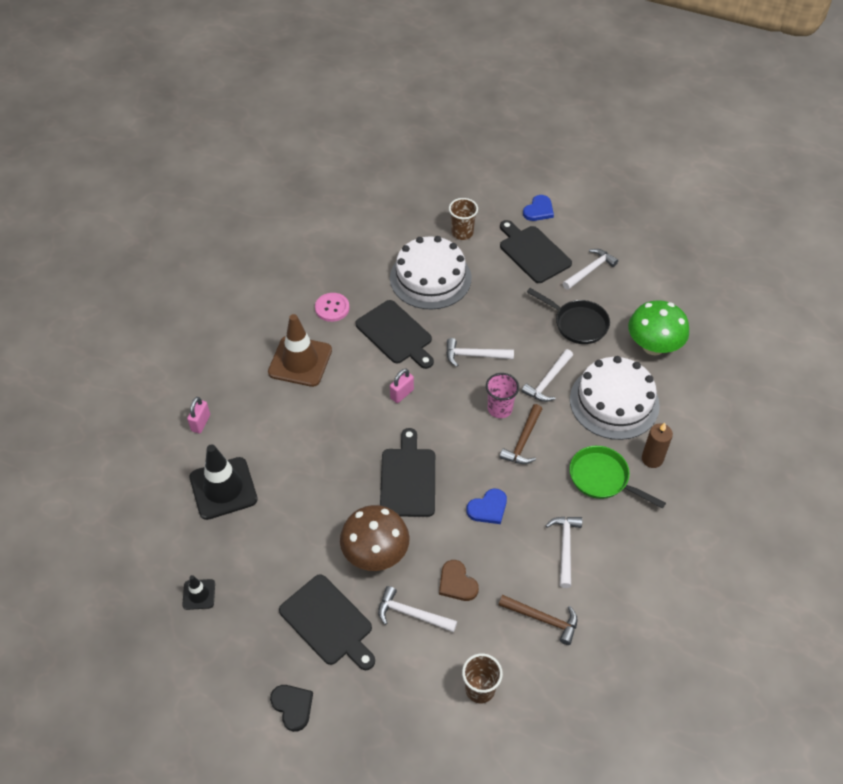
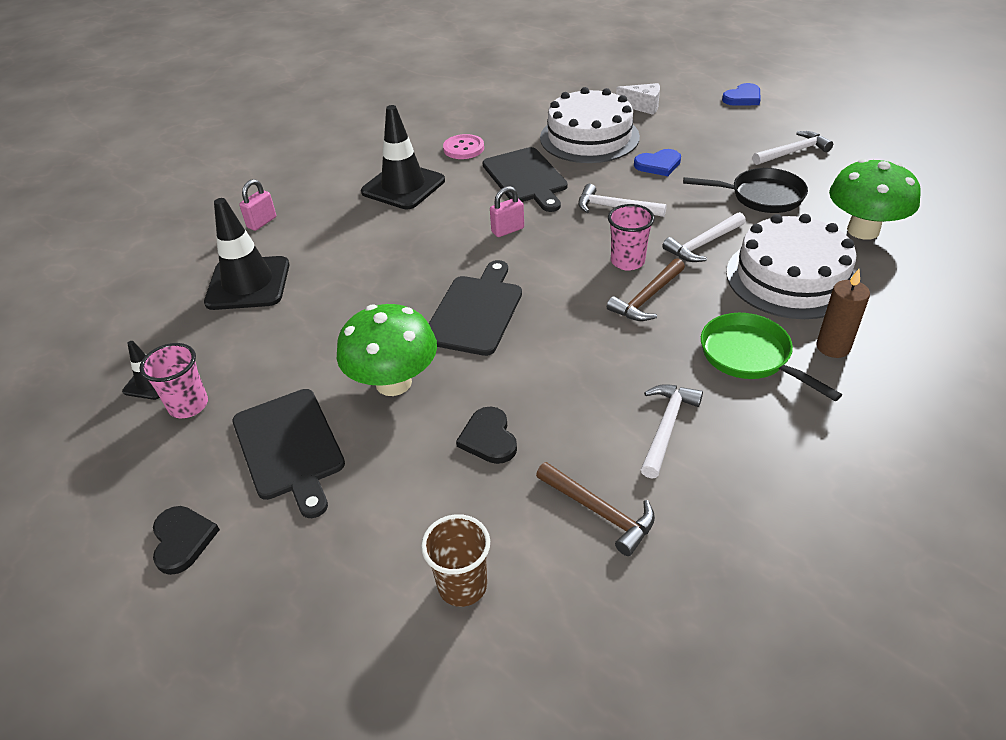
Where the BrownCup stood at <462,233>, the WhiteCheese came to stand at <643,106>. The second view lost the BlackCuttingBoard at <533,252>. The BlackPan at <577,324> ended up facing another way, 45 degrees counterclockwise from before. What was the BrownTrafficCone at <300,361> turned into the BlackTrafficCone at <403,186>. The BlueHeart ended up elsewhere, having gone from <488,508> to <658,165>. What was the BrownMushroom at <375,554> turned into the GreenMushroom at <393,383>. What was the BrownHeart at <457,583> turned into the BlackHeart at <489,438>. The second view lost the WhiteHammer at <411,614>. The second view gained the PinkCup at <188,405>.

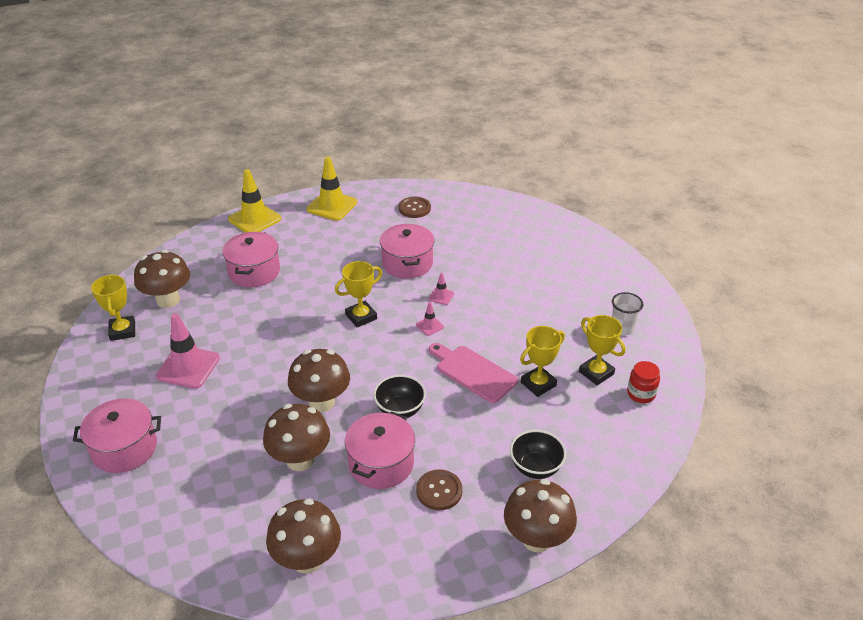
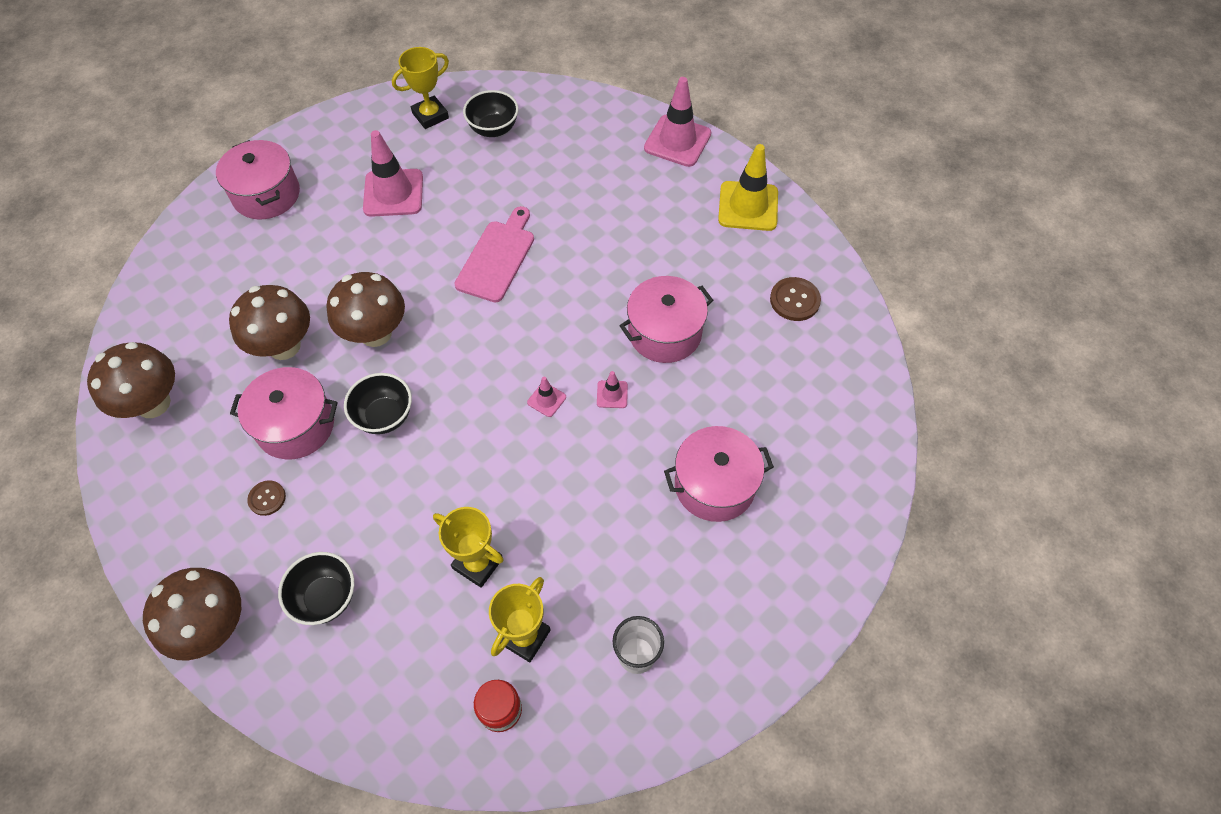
What was the YellowTrafficCone at <254,219> turned into the PinkTrafficCone at <677,141>. The PinkPot ended up elsewhere, having gone from <254,272> to <714,485>. Where the BrownMushroom stood at <168,300>, the BlackBowl came to stand at <493,129>. The second view lost the YellowTrophy at <361,317>. The PinkCuttingBoard ended up elsewhere, having gone from <473,372> to <497,258>. The size of the BrownButton at <439,491> changed by a factor of 0.65.

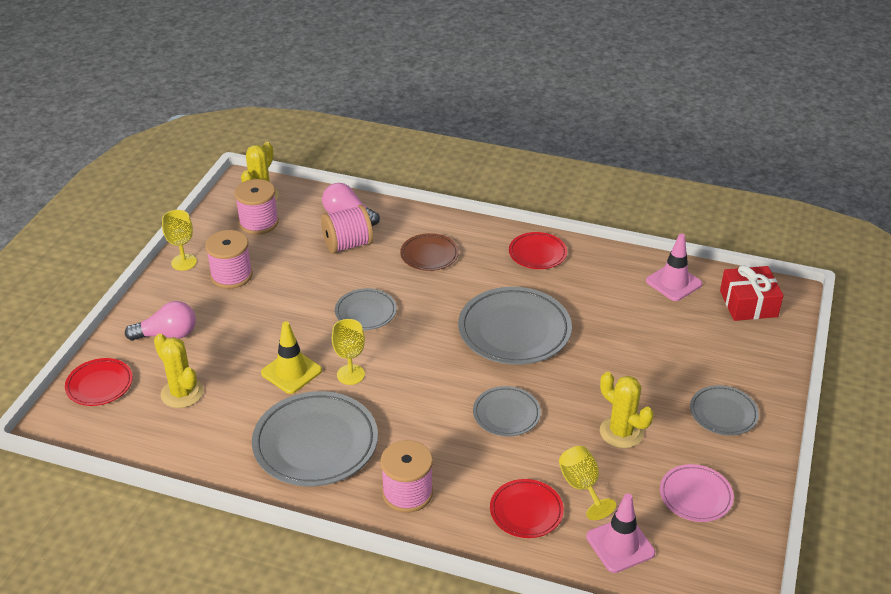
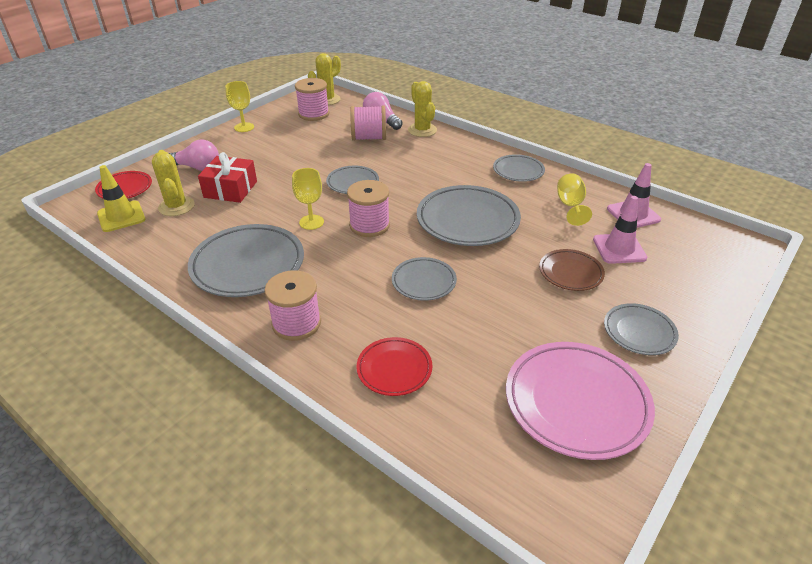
The PinkSpool ended up elsewhere, having gone from <231,275> to <369,225>. What was the RedPlate at <537,254> turned into the GreyPlate at <518,171>. The BrownPlate ended up elsewhere, having gone from <429,255> to <570,273>. The RedGift ended up elsewhere, having gone from <748,304> to <230,189>. The YellowTrafficCone ended up elsewhere, having gone from <291,372> to <121,216>. The YellowCactus ended up elsewhere, having gone from <621,432> to <422,130>. The YellowGoblet ended up elsewhere, having gone from <582,487> to <570,206>. The size of the PinkPlate at <695,496> changed by a factor of 1.80. The PinkTrafficCone ended up elsewhere, having gone from <620,545> to <619,249>.

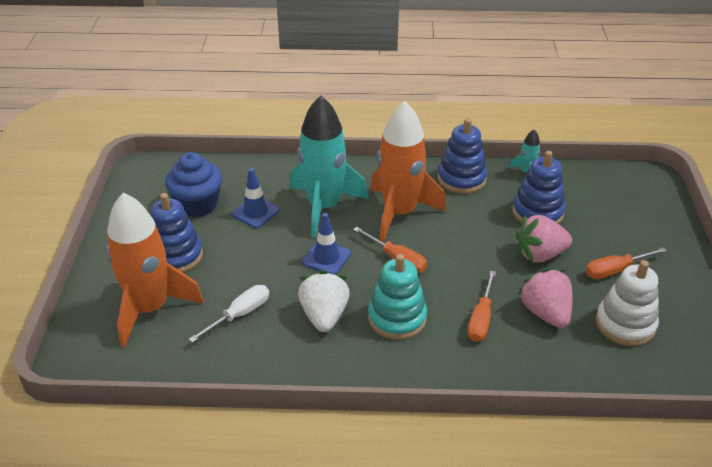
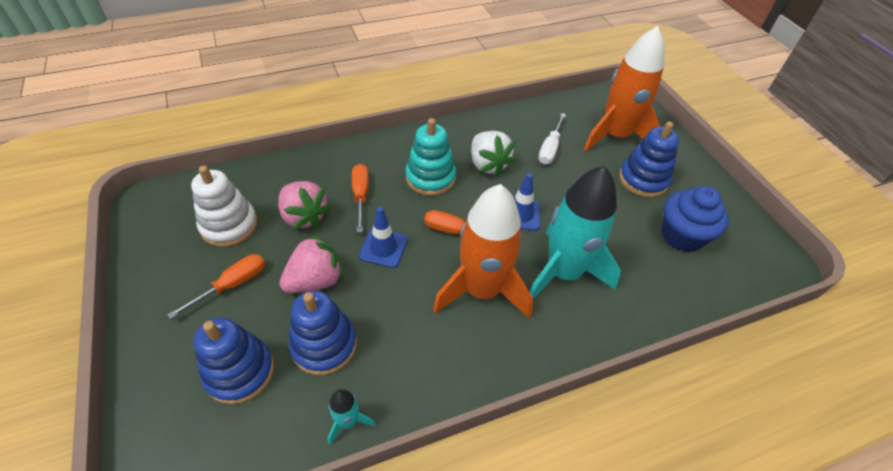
The BlueStackingToy ended up elsewhere, having gone from <461,179> to <240,372>. The BlueTrafficCone ended up elsewhere, having gone from <255,212> to <383,248>.

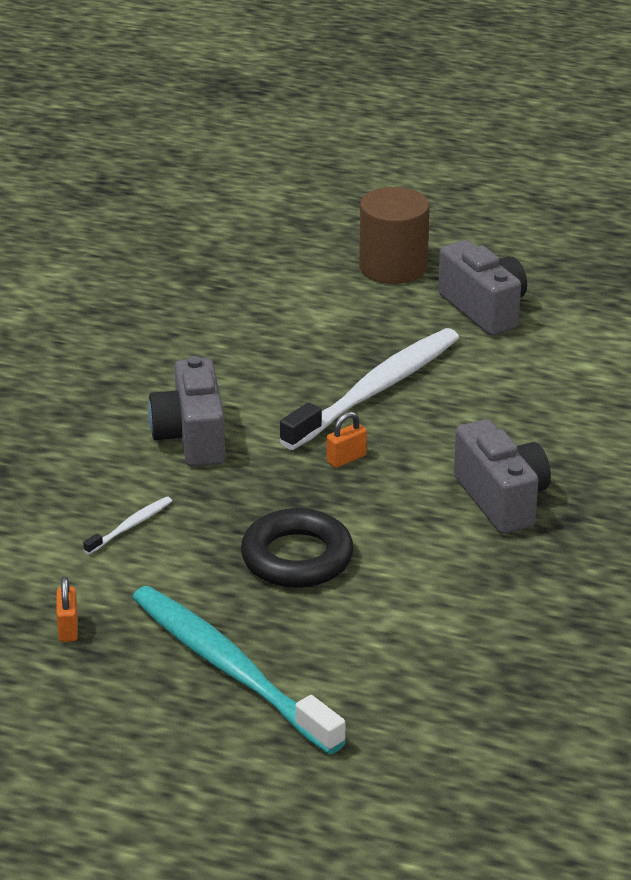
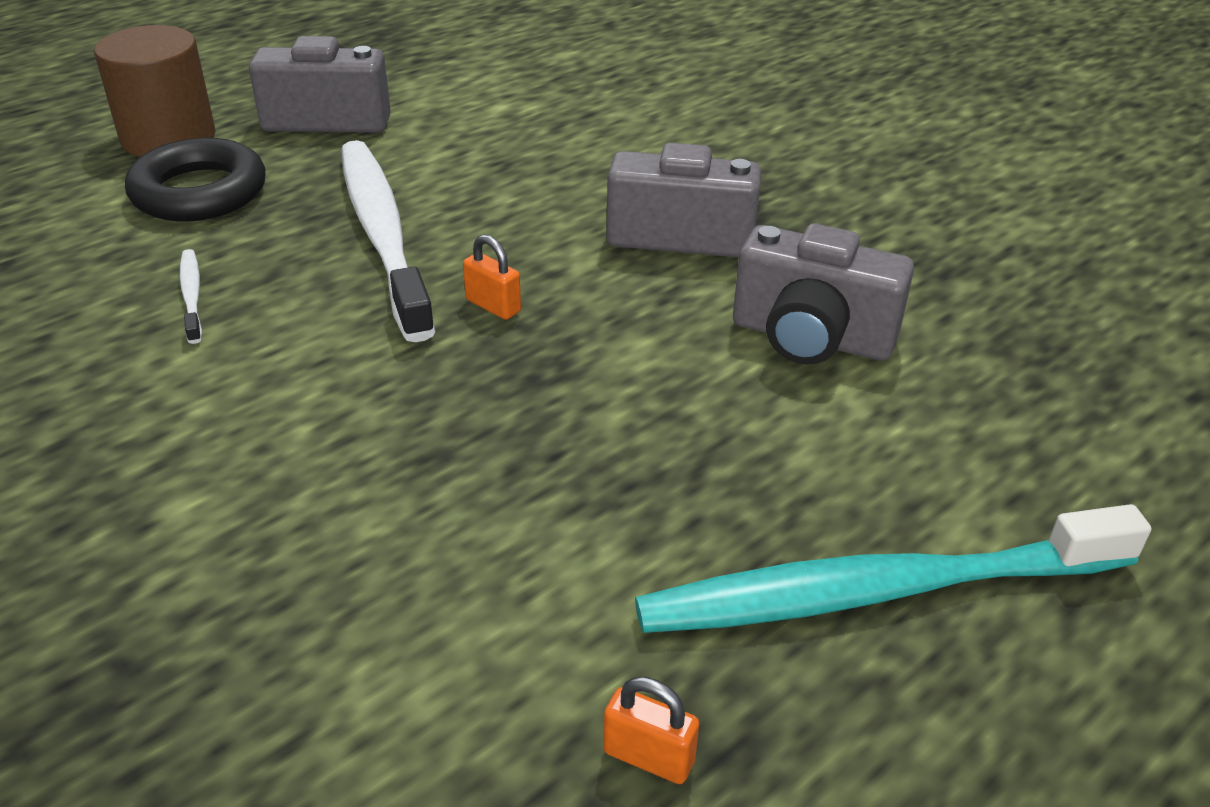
The GreyCamera ended up elsewhere, having gone from <191,438> to <811,338>. The OrangePadlock at <346,459> ended up facing another way, 45 degrees counterclockwise from before. The WhiteToothbrush ended up elsewhere, having gone from <131,526> to <192,295>. The BlackRing ended up elsewhere, having gone from <297,557> to <199,192>.

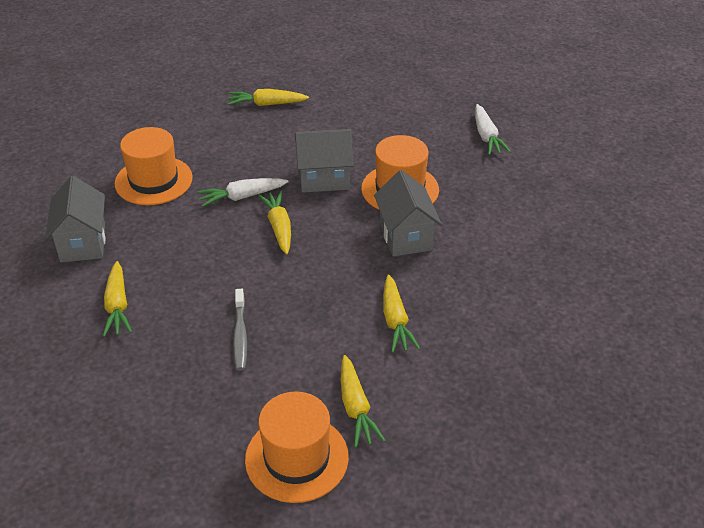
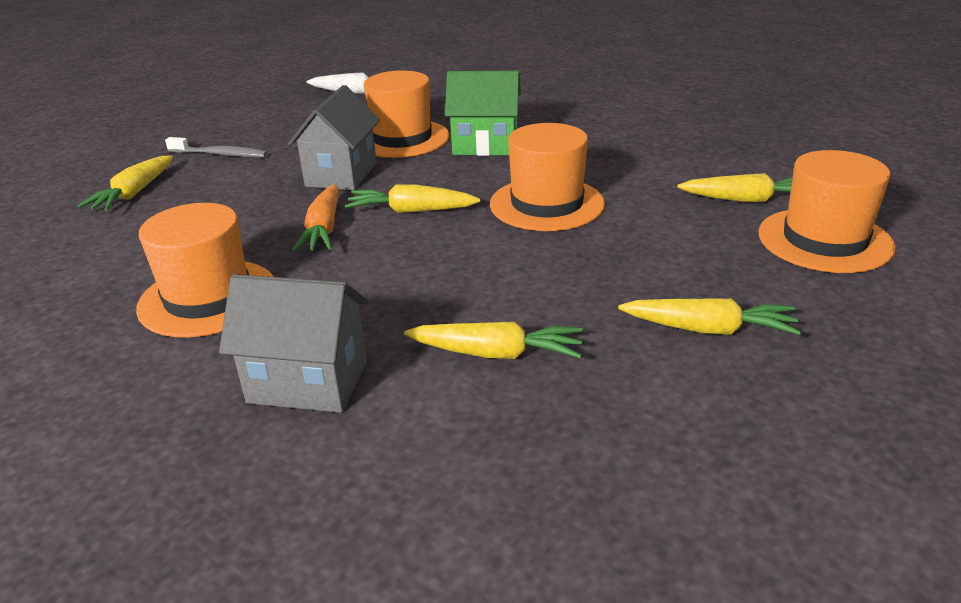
What was the GreyHouse at <405,236> turned into the GreenHouse at <485,145>. What was the WhiteCarrot at <242,197> turned into the OrangeCarrot at <323,229>. The YellowCarrot ended up elsewhere, having gone from <395,321> to <709,329>. The GreyToothbrush ended up elsewhere, having gone from <240,335> to <220,154>. The second view gained the OrangeHat at <547,204>.

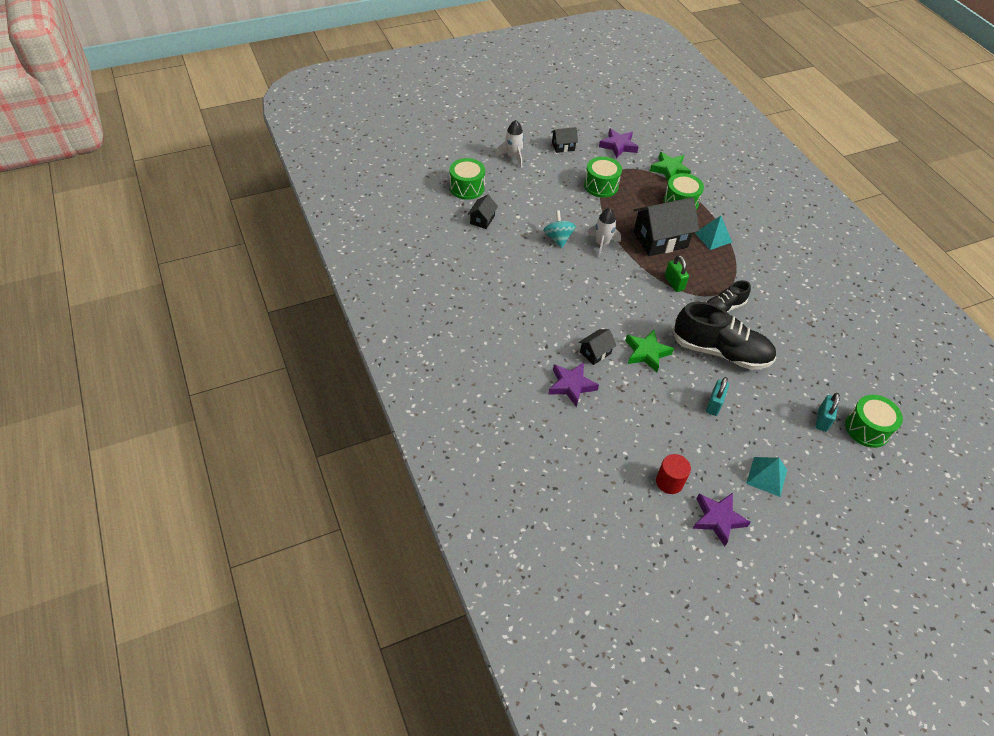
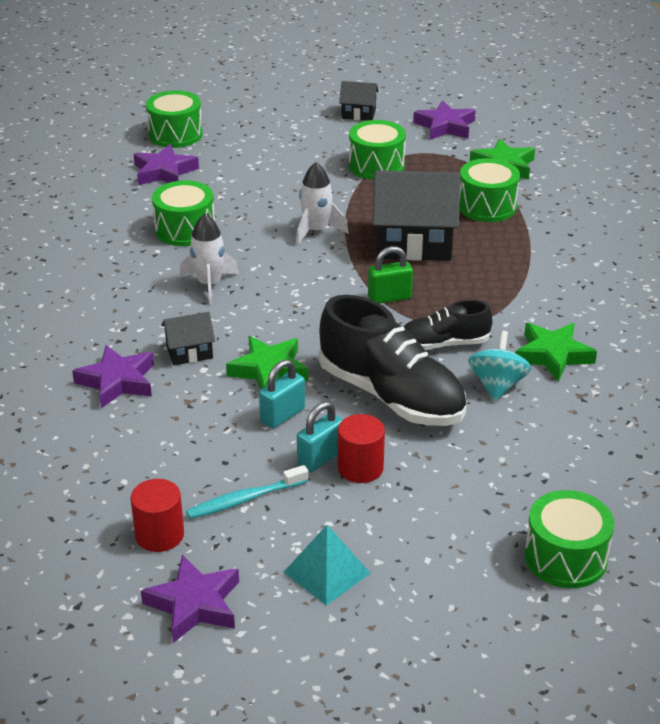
The WhiteRocket ended up elsewhere, having gone from <513,157> to <209,284>. Where the BlackHouse stood at <482,220>, the PurpleStar came to stand at <164,172>. The TurquoiseSpinningTop ended up elsewhere, having gone from <558,238> to <497,385>. The second view lost the TurquoisePyramid at <713,237>. The GreenPadlock at <674,283> ended up facing another way, 75 degrees clockwise from before. The TurquoisePadlock ended up elsewhere, having gone from <822,420> to <282,415>. The second view gained the GreenDrum at <185,230>. The second view gained the GreenStar at <553,355>. The second view gained the RedCylinder at <360,468>. The second view gained the TurquoiseToothbrush at <245,499>.

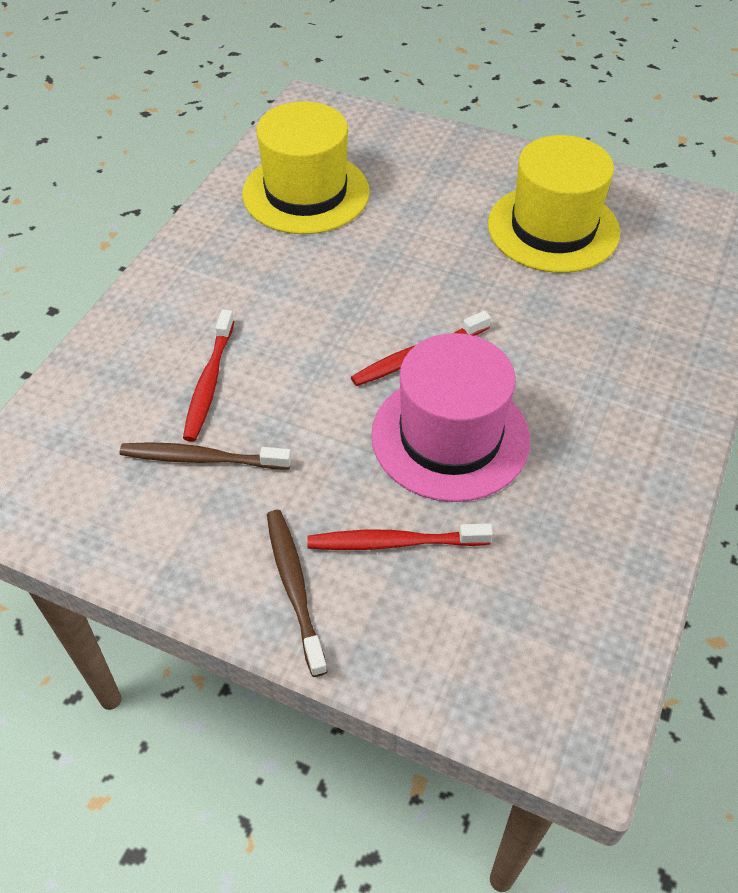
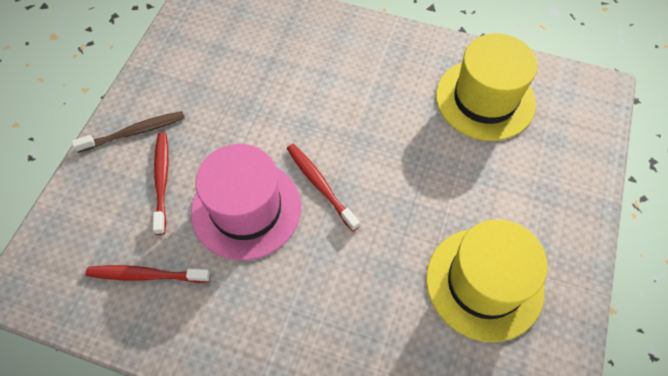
The RedToothbrush ended up elsewhere, having gone from <209,382> to <146,275>. The second view lost the BrownToothbrush at <202,459>.

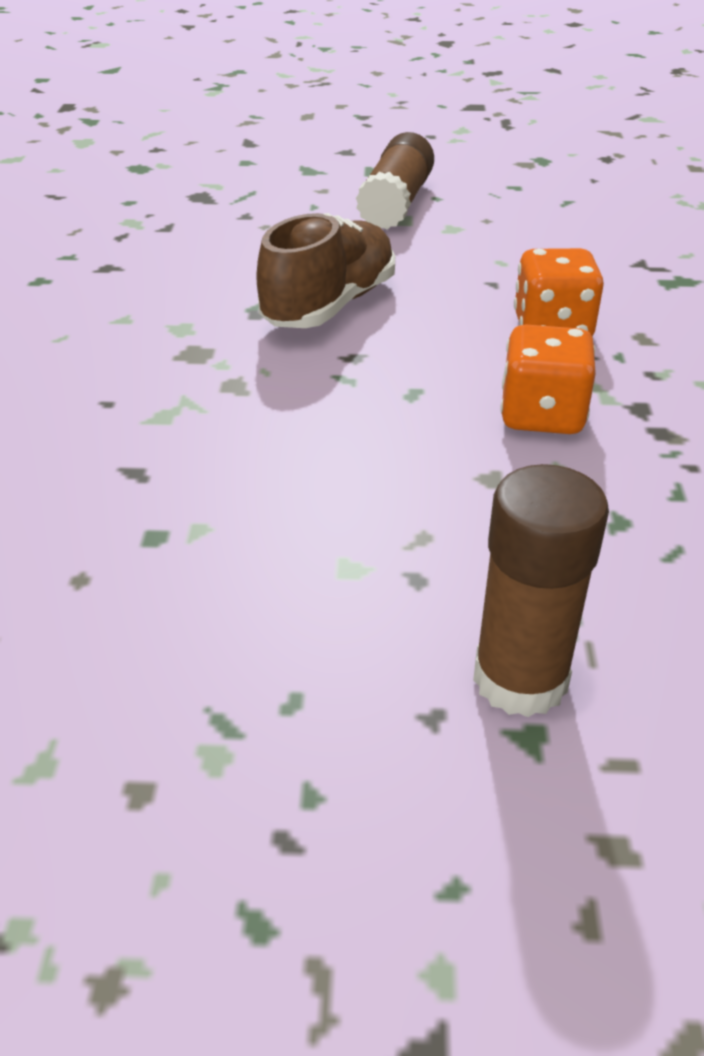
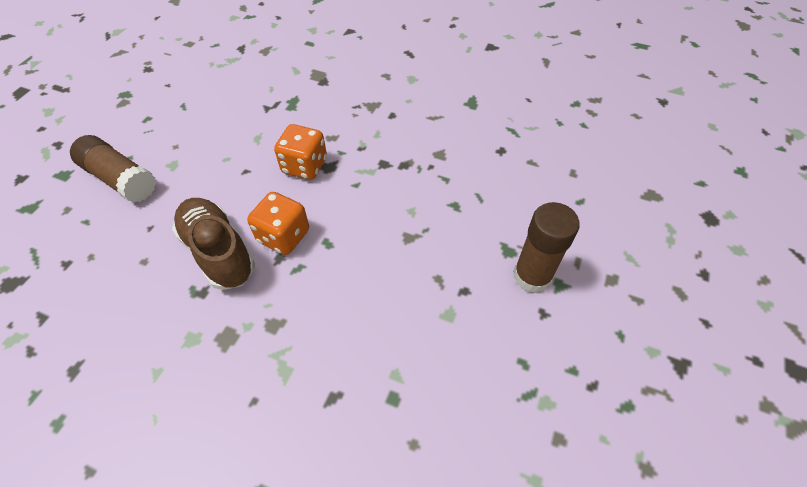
The OrangeDice ended up elsewhere, having gone from <541,415> to <283,236>.

